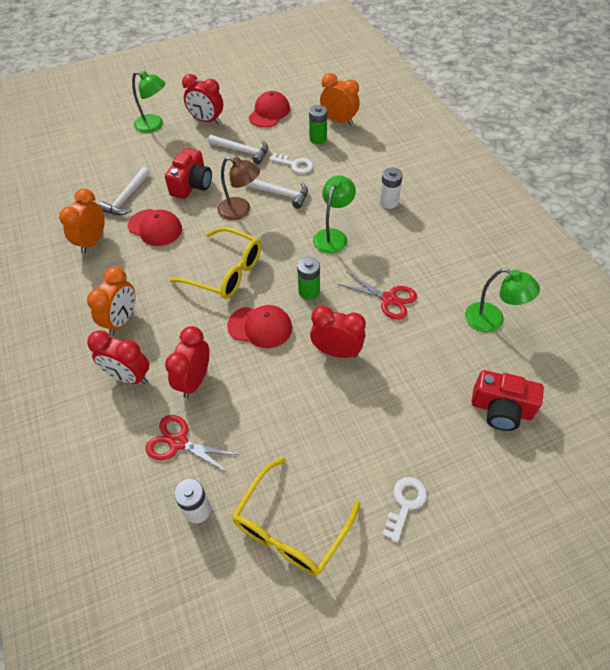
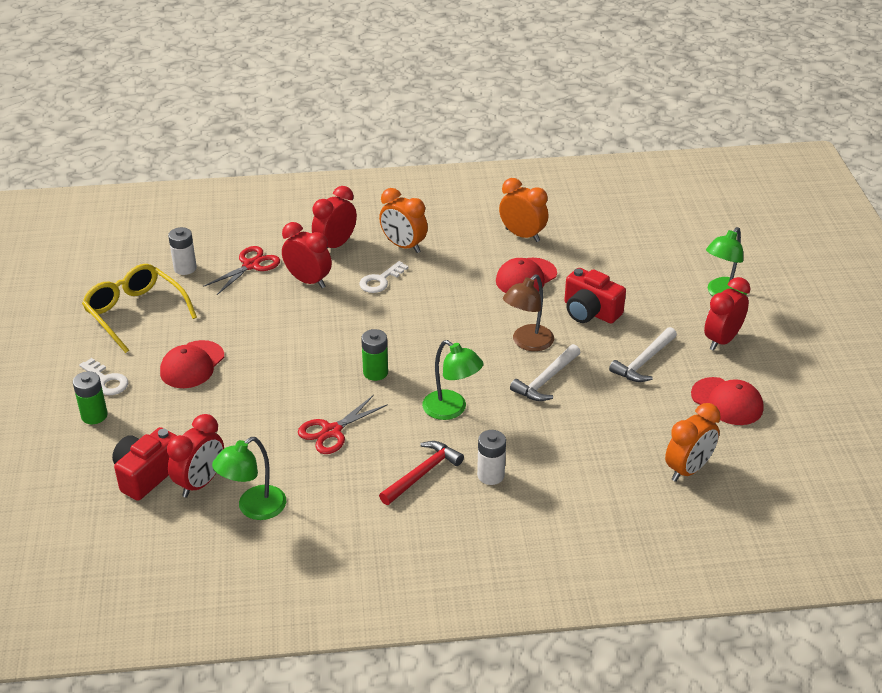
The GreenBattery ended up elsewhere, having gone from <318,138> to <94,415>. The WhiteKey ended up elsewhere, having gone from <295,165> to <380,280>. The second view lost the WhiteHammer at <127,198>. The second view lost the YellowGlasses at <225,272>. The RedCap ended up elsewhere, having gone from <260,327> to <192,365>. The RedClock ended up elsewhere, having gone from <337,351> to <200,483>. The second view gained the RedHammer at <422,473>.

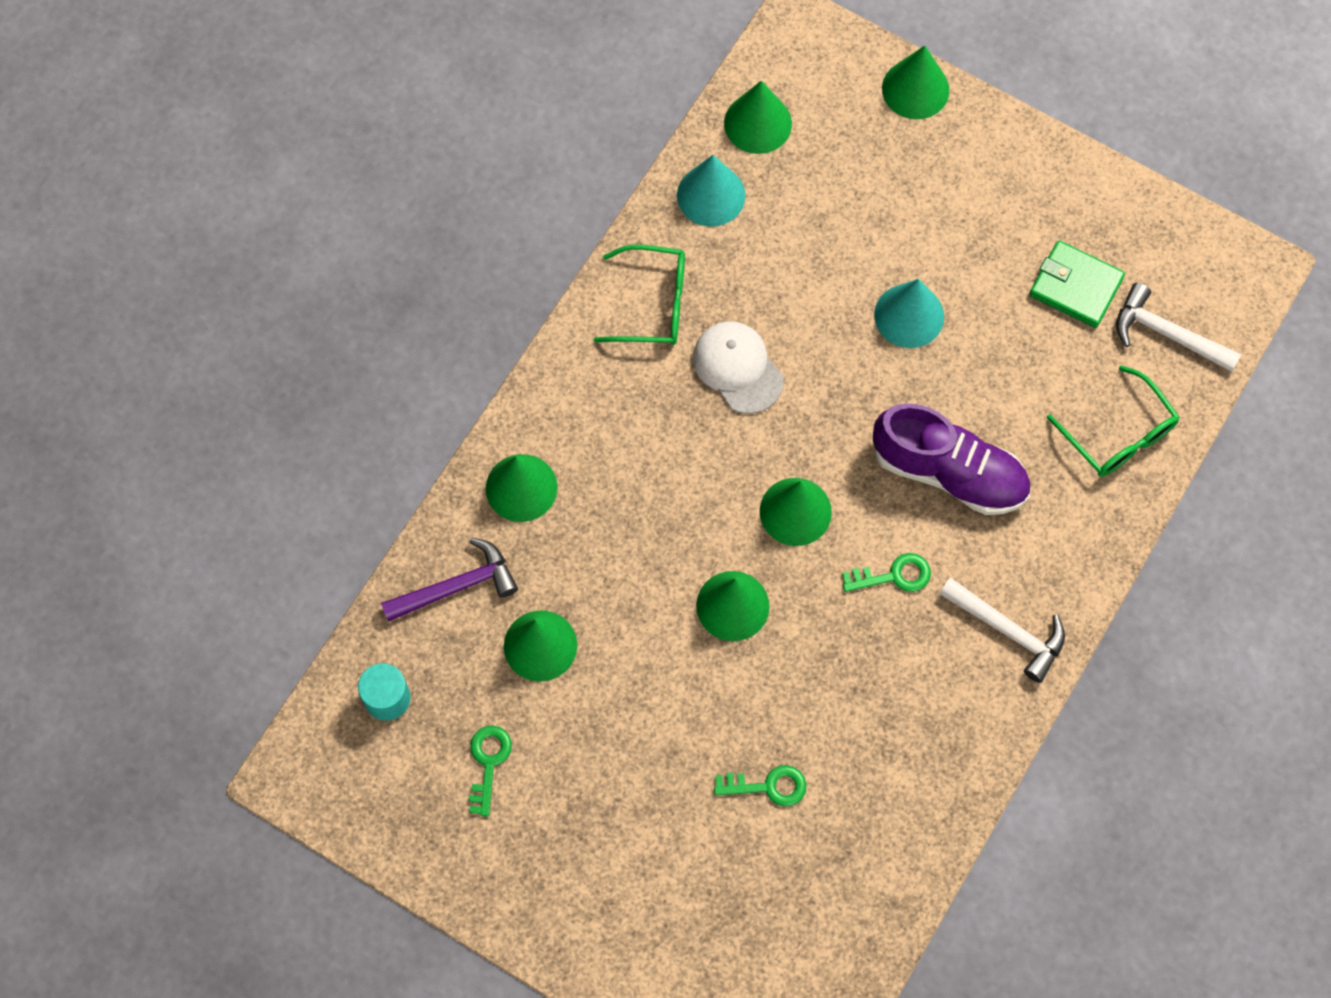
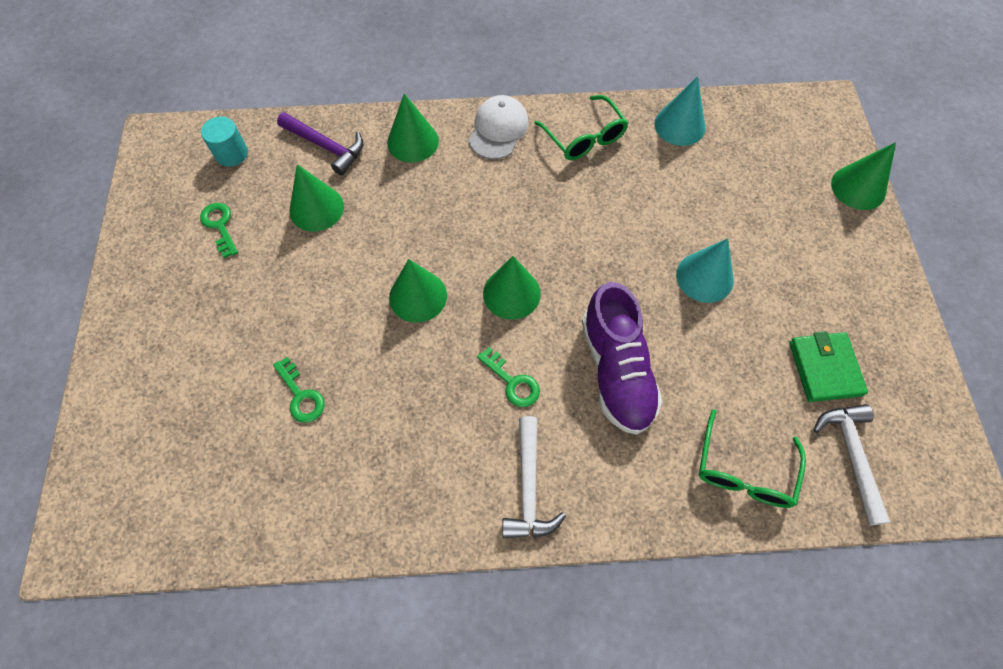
The second view lost the GreenCone at <758,123>. The WhiteCap ended up elsewhere, having gone from <738,368> to <498,130>. The GreenKey at <488,763> ended up facing another way, 90 degrees counterclockwise from before.

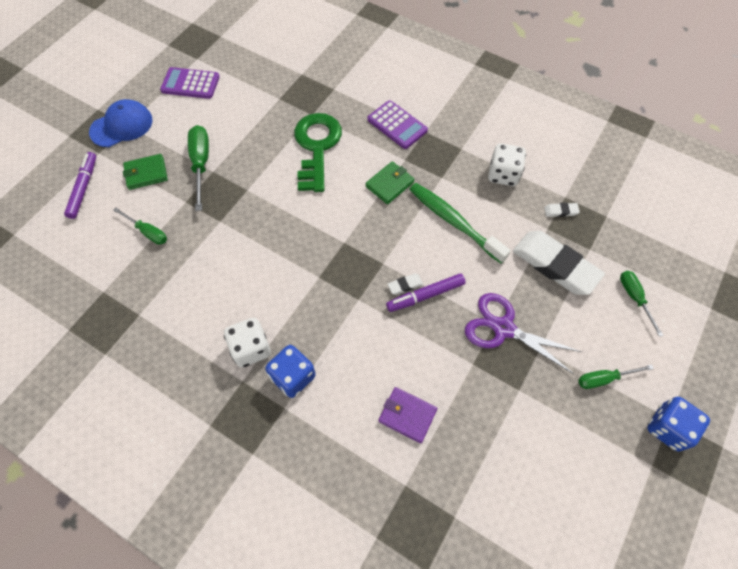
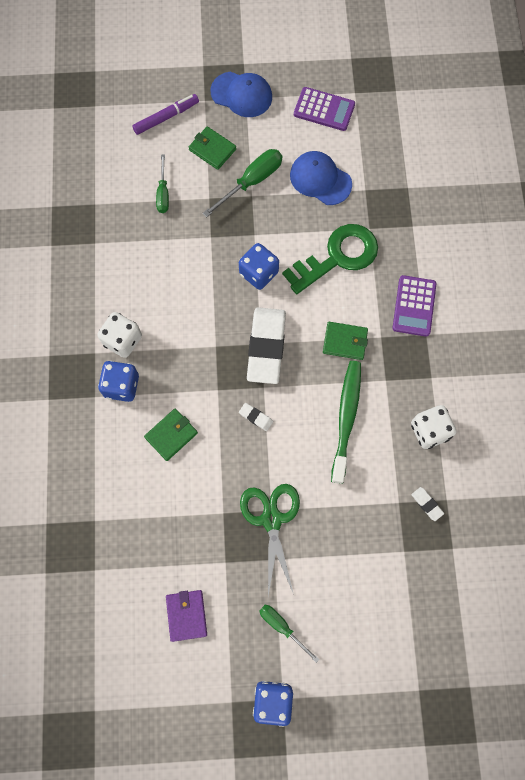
The PurpleCalculator at <190,84> ended up facing another way, 135 degrees clockwise from before. The WhiteEraser ended up elsewhere, having gone from <555,265> to <266,347>. The second view lost the GreenScrewdriver at <634,298>. The second view lost the PurpleMarker at <425,295>. What was the PurpleScissors at <503,328> turned into the GreenScissors at <271,519>. The PurpleWallet ended up elsewhere, having gone from <407,415> to <186,615>. The second view gained the BlueCap at <320,179>. The second view gained the BlueDice at <259,273>. The second view gained the GreenWallet at <171,435>.

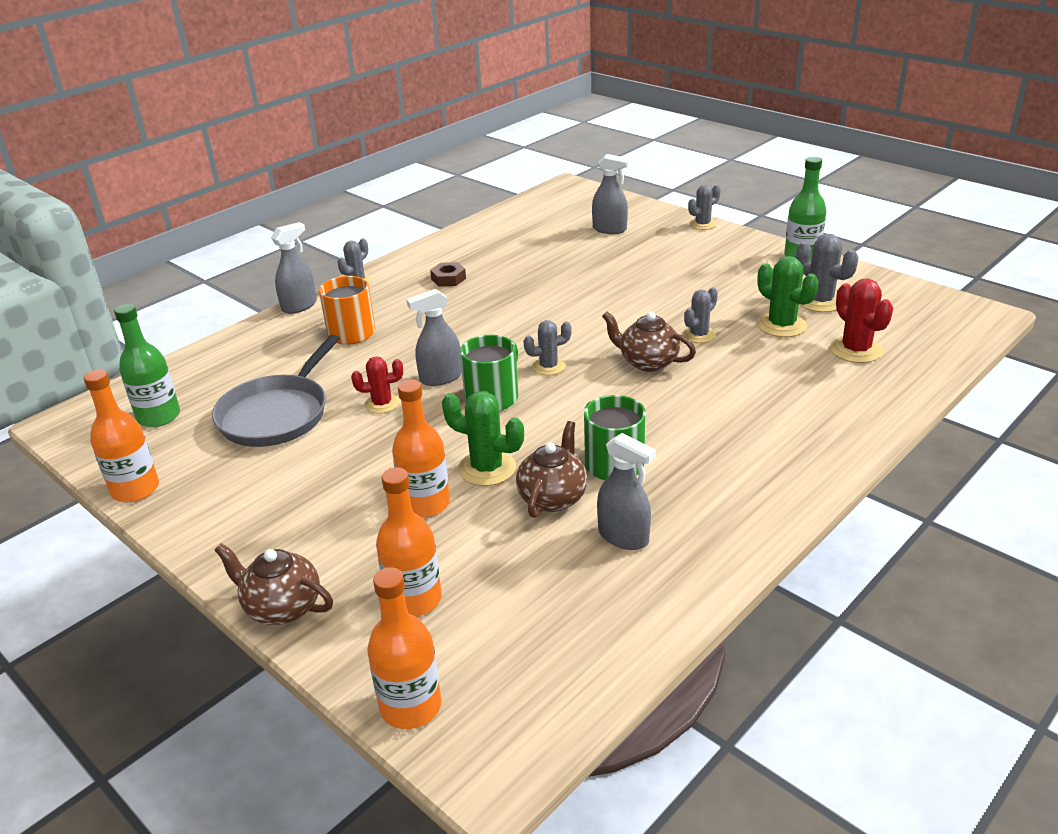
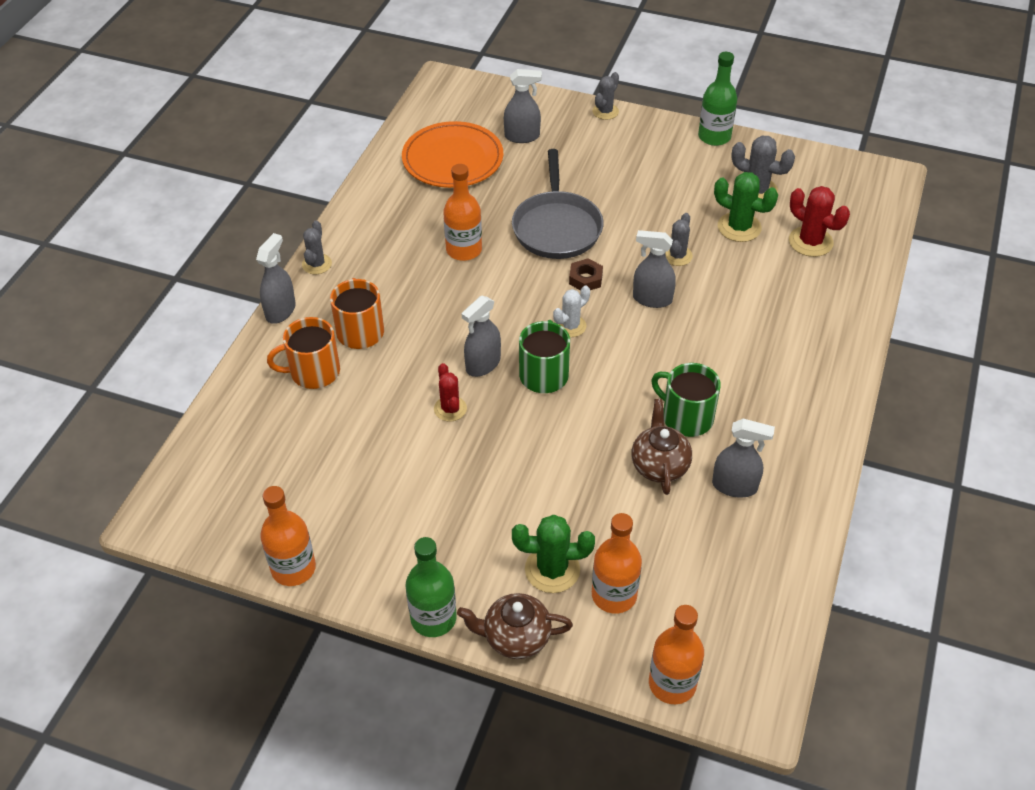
The BrownNut ended up elsewhere, having gone from <448,279> to <585,279>. The GreenBottle ended up elsewhere, having gone from <158,416> to <433,618>. Where the BrownTeapot stood at <647,362>, the GreySprayBottle came to stand at <652,299>. What was the GreyCactus at <548,366> turned into the WhiteCactus at <570,326>. The GreyPan ended up elsewhere, having gone from <277,414> to <557,227>. The RedCactus at <382,404> ended up facing another way, 75 degrees counterclockwise from before. The OrangeBottle ended up elsewhere, having gone from <425,504> to <464,250>. The GreenCactus ended up elsewhere, having gone from <487,468> to <552,570>. The second view gained the OrangePlate at <452,159>. The second view gained the OrangeMug at <313,372>.

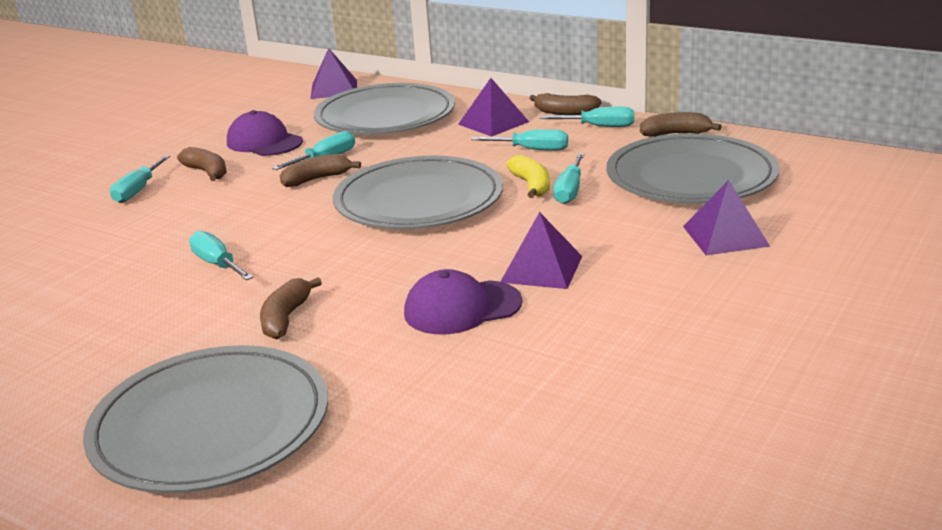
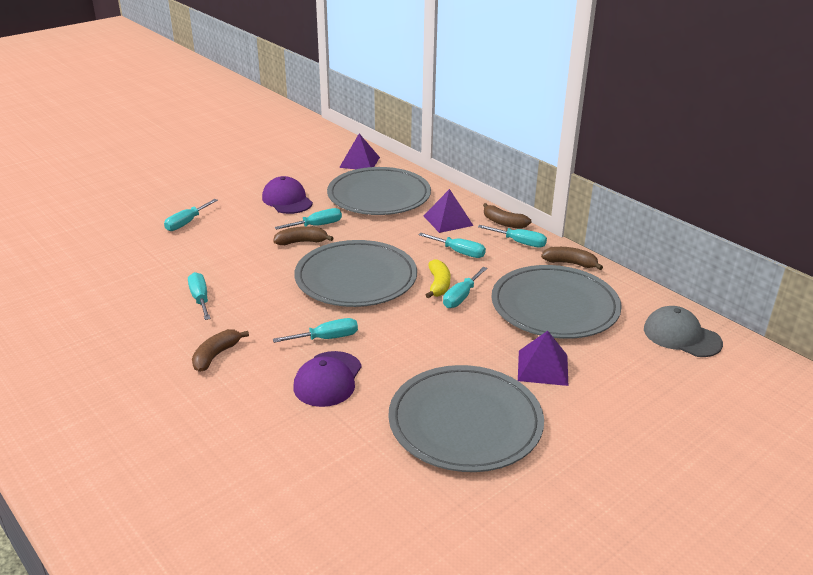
The second view lost the BrownBanana at <207,172>. The second view lost the PurplePyramid at <541,269>. The PurpleCap at <462,308> ended up facing another way, 75 degrees counterclockwise from before. The GreyPlate ended up elsewhere, having gone from <210,425> to <465,422>. The second view gained the GreyCap at <681,336>. The second view gained the TurquoiseScrewdriver at <327,338>.

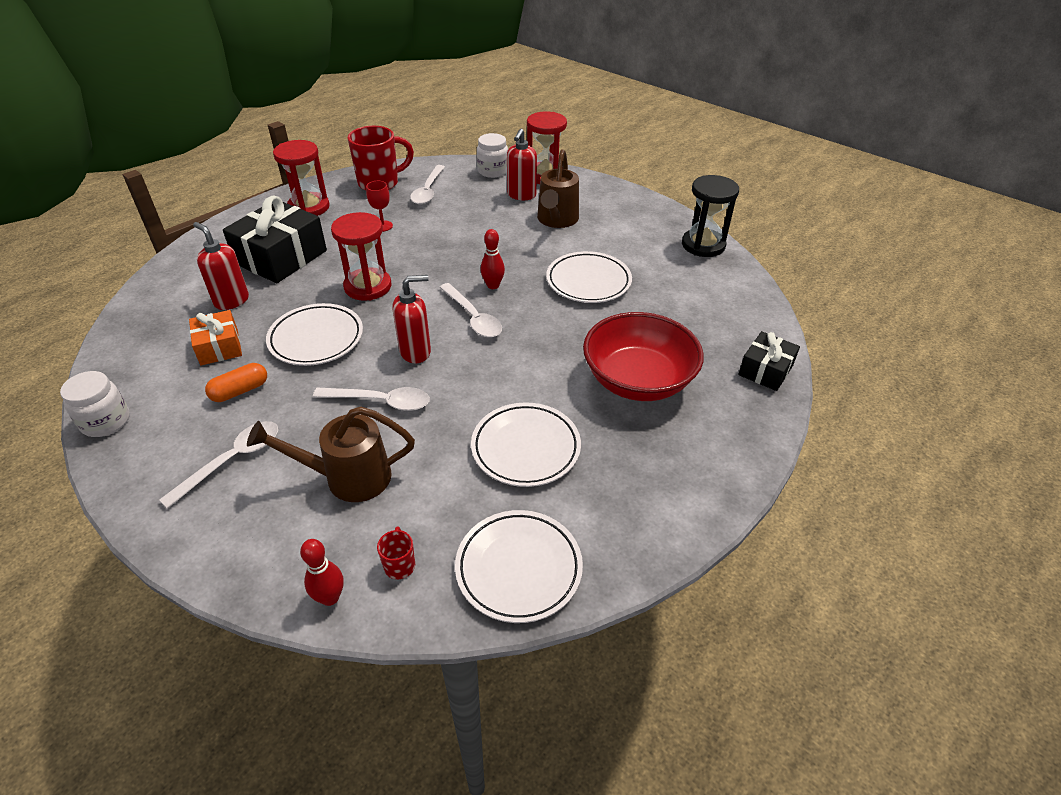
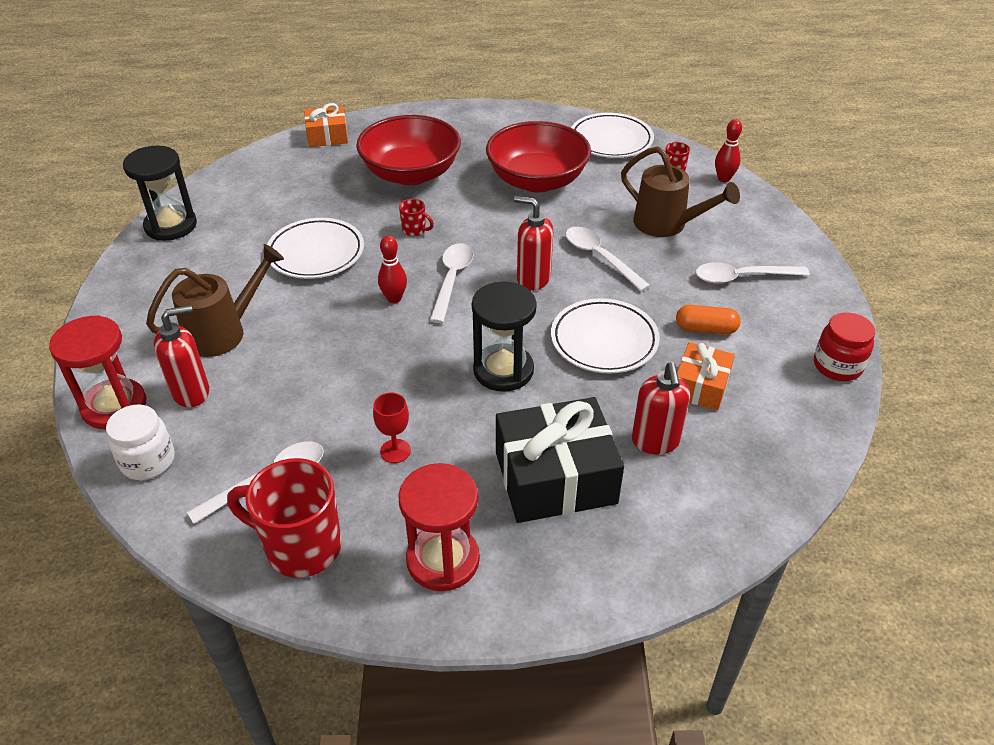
What was the RedHourglass at <368,286> turned into the BlackHourglass at <503,370>. What was the BlackGift at <765,370> turned into the OrangeGift at <327,136>. What was the WhiteJar at <106,421> turned into the RedJar at <837,366>. Where the WhitePlate stood at <526,448>, the RedBowl came to stand at <537,180>. The second view gained the RedMug at <415,230>.

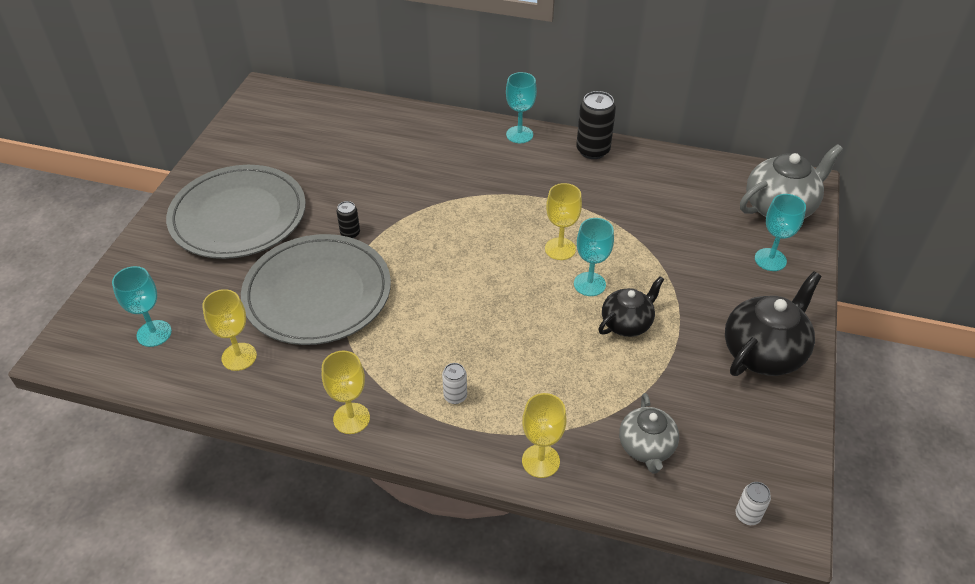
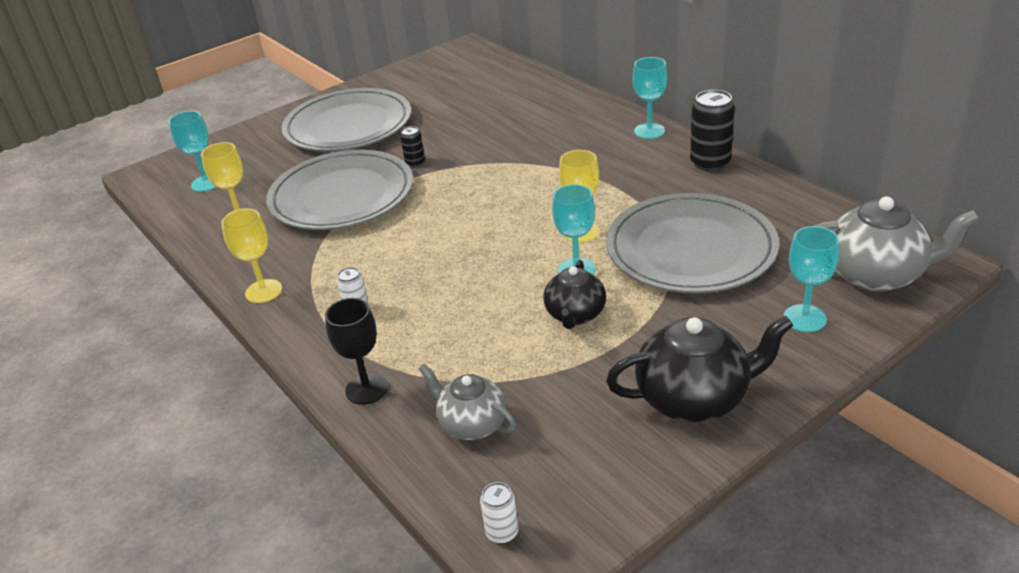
The BlackTeapot at <627,323> ended up facing another way, 105 degrees clockwise from before. What was the YellowGoblet at <540,461> turned into the BlackGoblet at <366,389>. The GreyTeapot at <646,447> ended up facing another way, 90 degrees clockwise from before. The second view gained the GreyPlate at <690,249>.

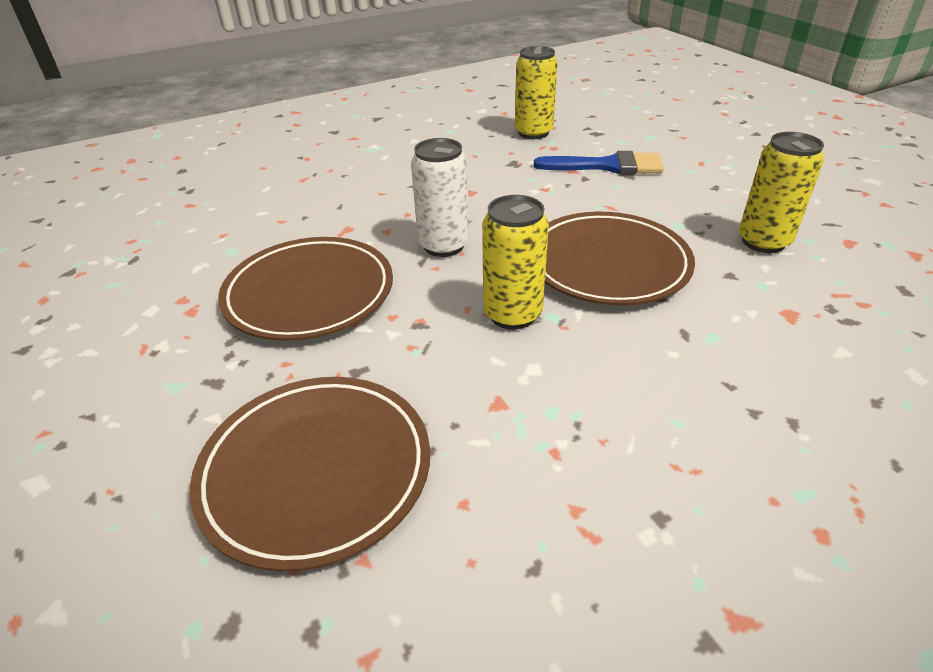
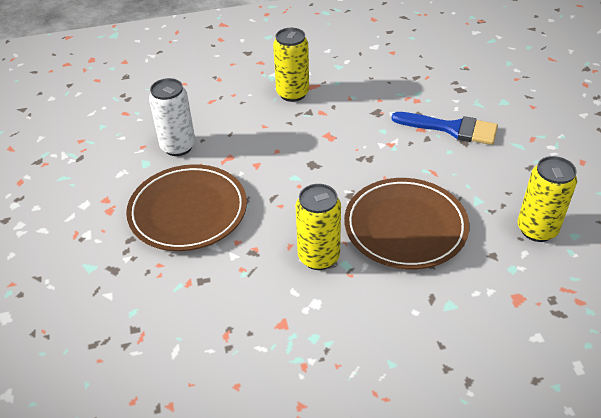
The YellowCan ended up elsewhere, having gone from <533,133> to <292,93>. The WhiteCan ended up elsewhere, having gone from <444,245> to <178,147>. The second view lost the BrownPlate at <316,471>.

